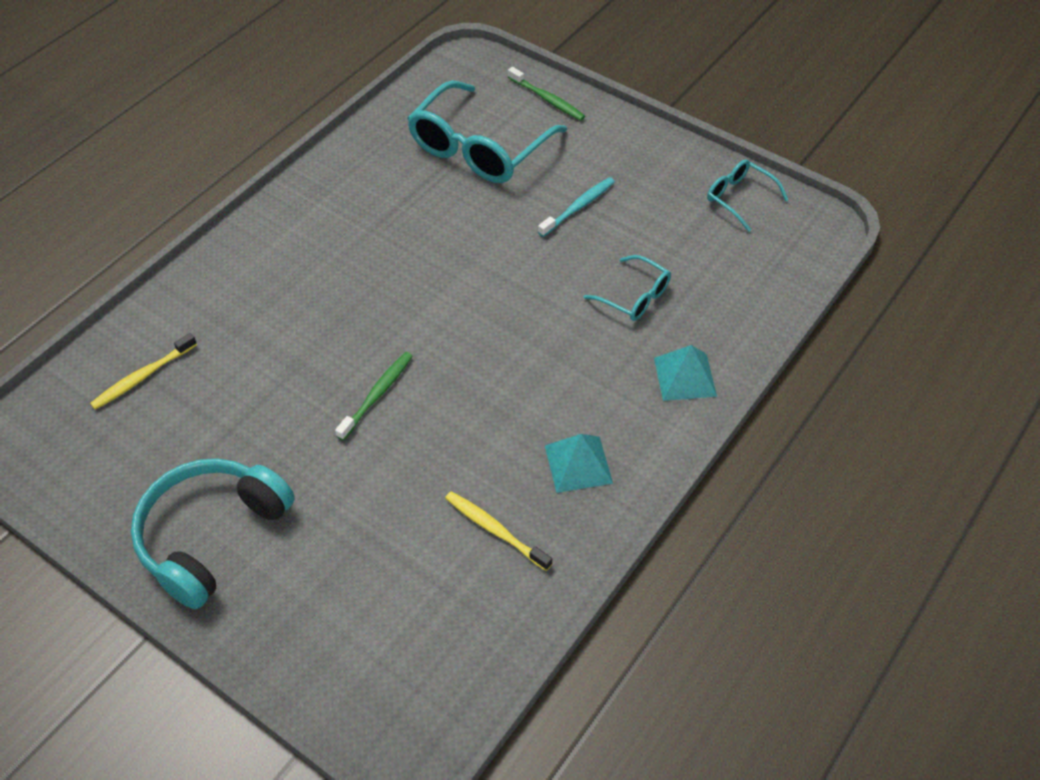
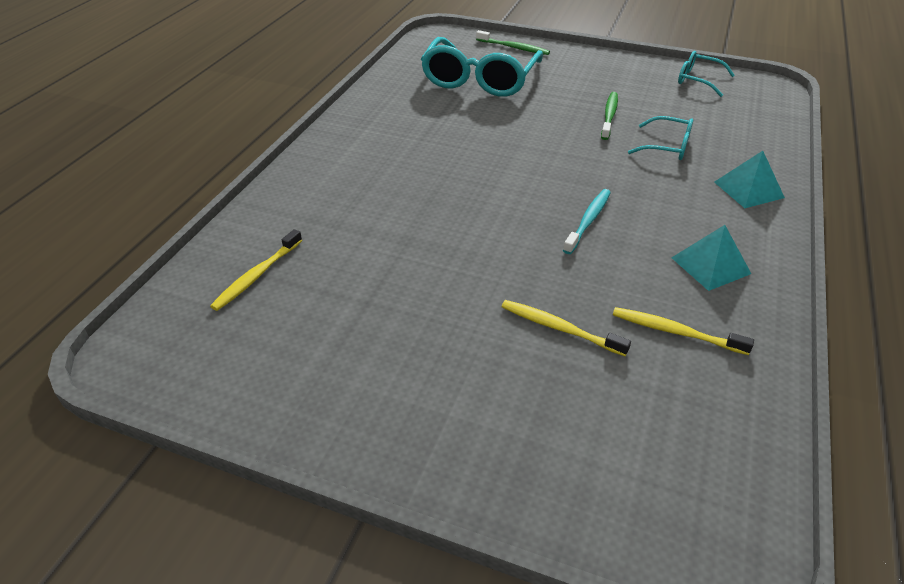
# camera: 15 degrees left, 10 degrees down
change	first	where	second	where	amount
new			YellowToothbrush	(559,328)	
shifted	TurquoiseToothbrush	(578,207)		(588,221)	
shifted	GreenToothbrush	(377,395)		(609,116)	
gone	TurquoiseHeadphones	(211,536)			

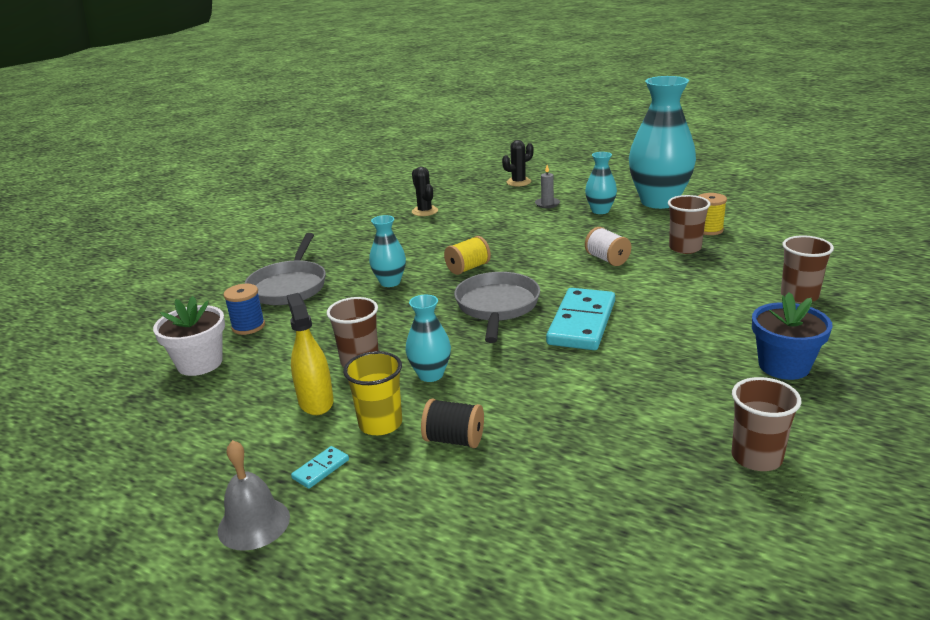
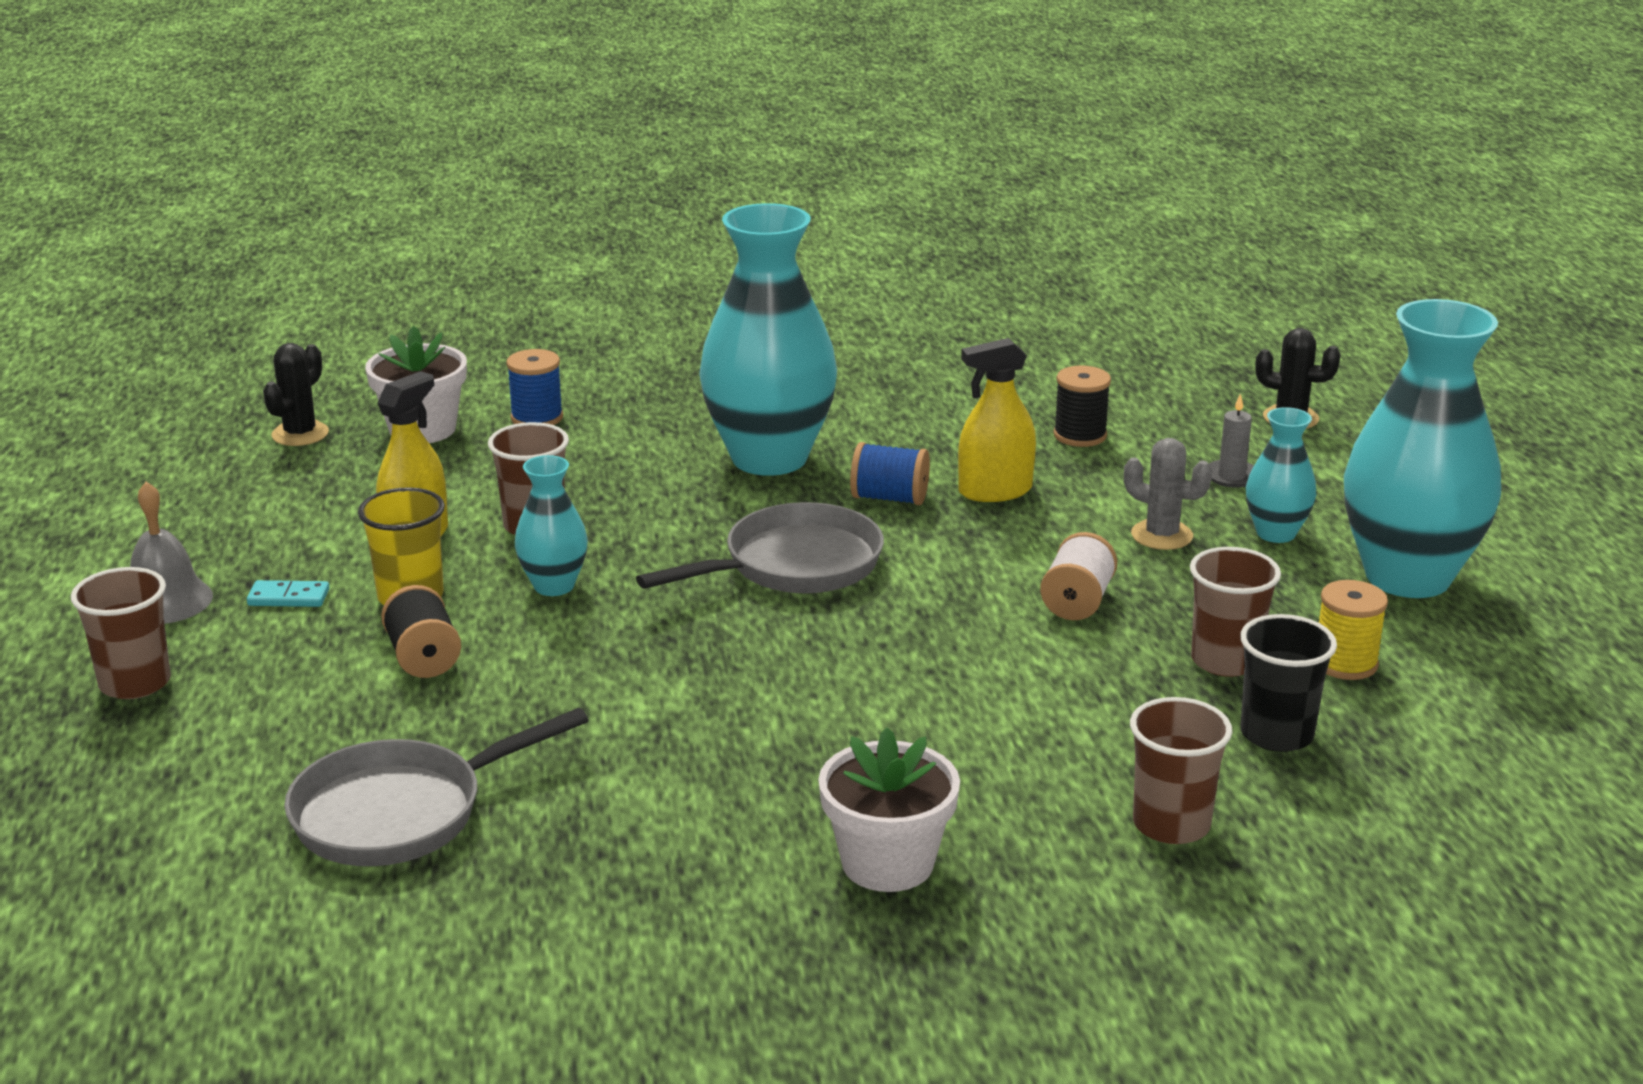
# camera: 50 degrees right, 0 degrees up
change	first	where	second	where	amount
shifted	BrownCup	(756,457)		(135,683)	
shifted	BlackCactus	(425,211)		(300,434)	
shifted	GreyPan	(289,286)		(401,813)	
scaled	TurquoiseVase	(390,282)		(769,458)	x2.09
repainted	BlueFlowerPot	(784,366)	WhiteFlowerPot	(887,863)	
repainted	YellowSpool	(468,268)	BlueSpool	(889,498)	
new			YellowSprayBottle	(995,491)	
new			BlackSpool	(1080,435)	
new			GreyCactus	(1162,535)	
new			BlackCup	(1276,734)	
gone	TurquoiseDomino	(581,323)			

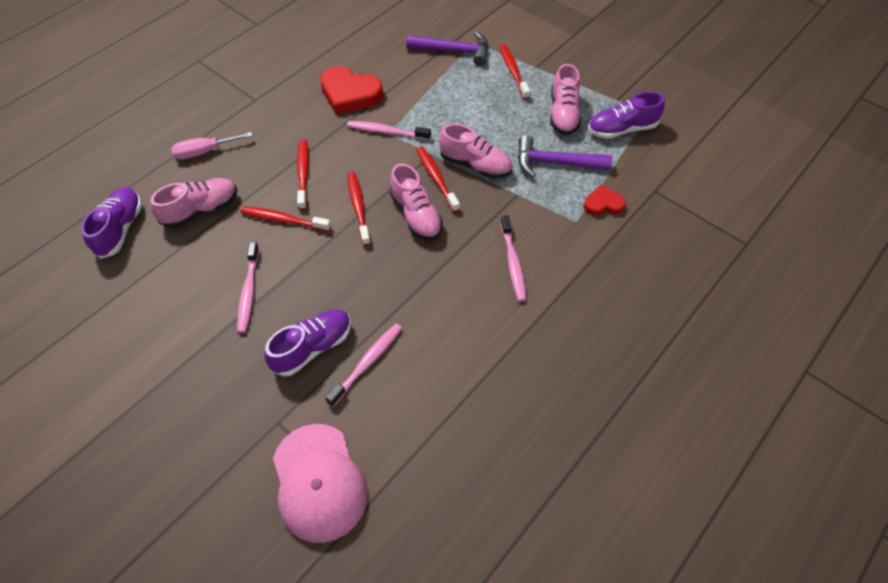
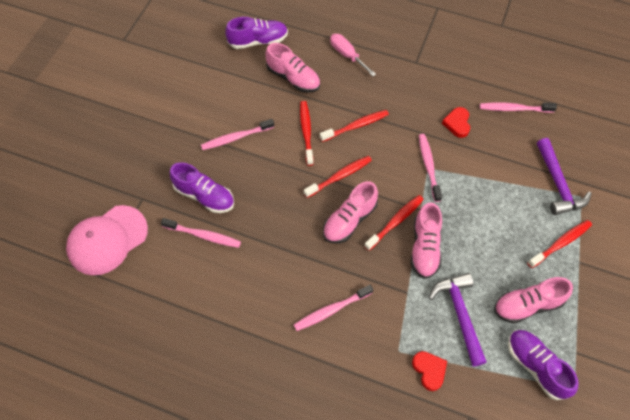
# camera: 70 degrees right, 5 degrees up
change	first	where	second	where	amount
scaled	RedHeart	(350,94)		(457,123)	x0.56
new			PinkToothbrush	(514,109)	

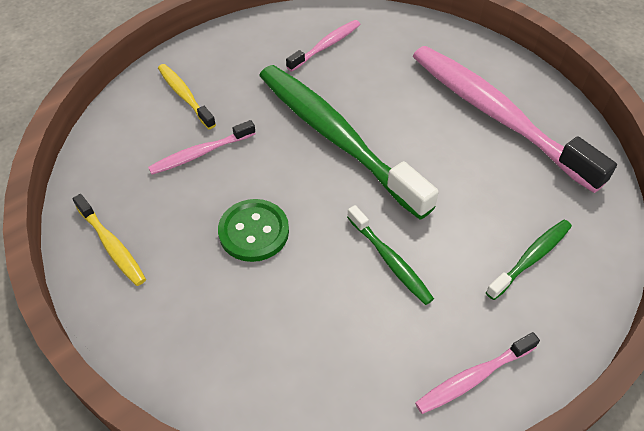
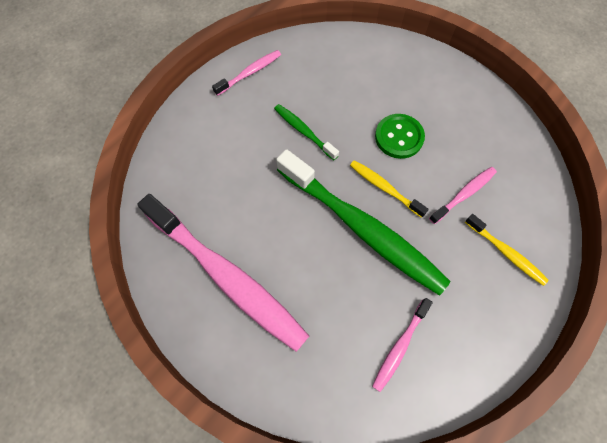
# camera: 170 degrees right, 15 degrees up
change	first	where	second	where	amount
shifted	YellowToothbrush	(112,245)		(384,188)	
gone	GreenToothbrush	(531,258)			

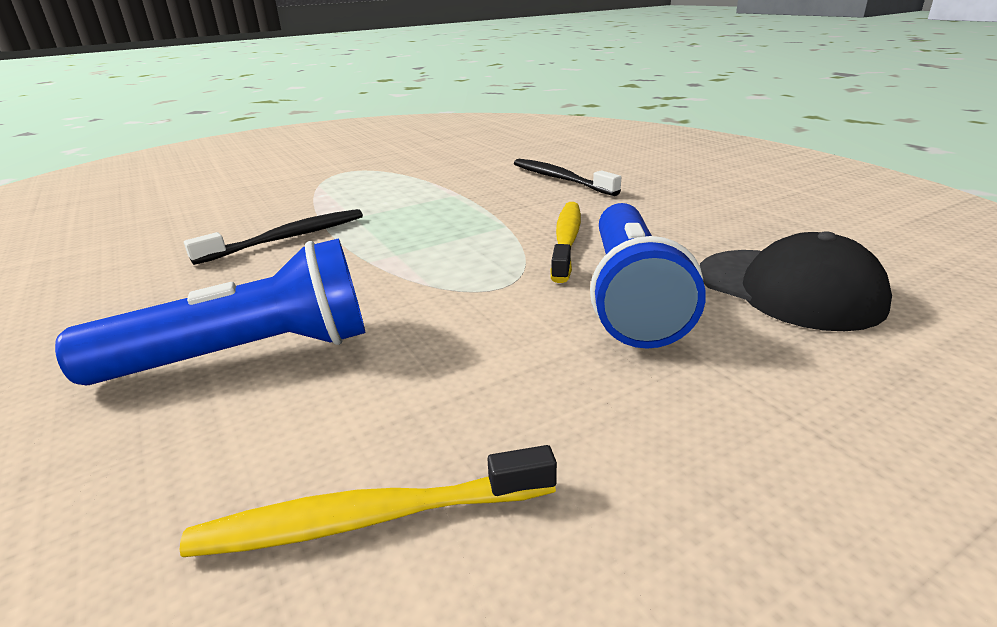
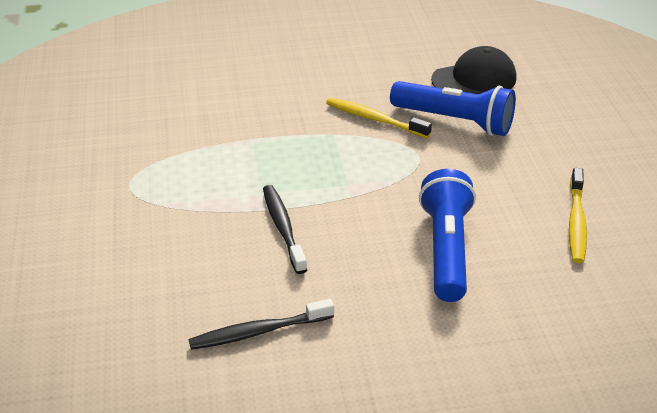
# camera: 70 degrees left, 10 degrees up
change	first	where	second	where	amount
shifted	BlackToothbrush	(560,179)		(258,332)	

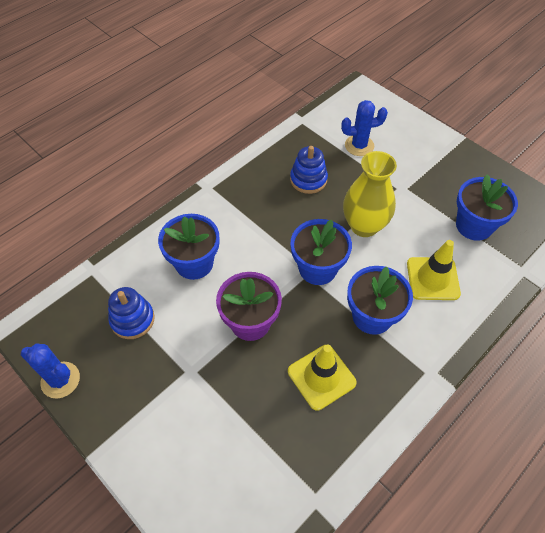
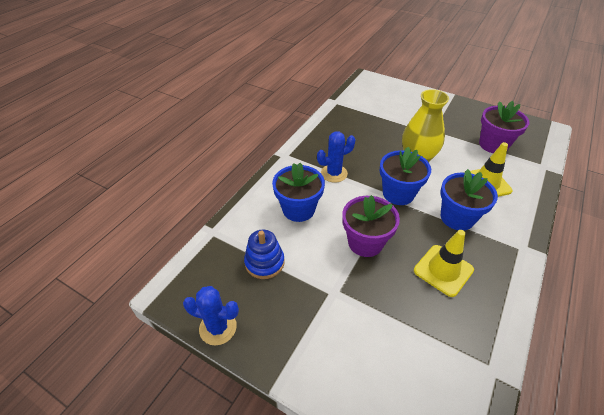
# camera: 15 degrees left, 10 degrees down
change	first	where	second	where	amount
shifted	BlueCactus	(359,145)		(334,173)	
repainted	BlueFlowerPot	(474,225)	PurpleFlowerPot	(493,145)	
gone	BlueStackingToy	(308,179)			

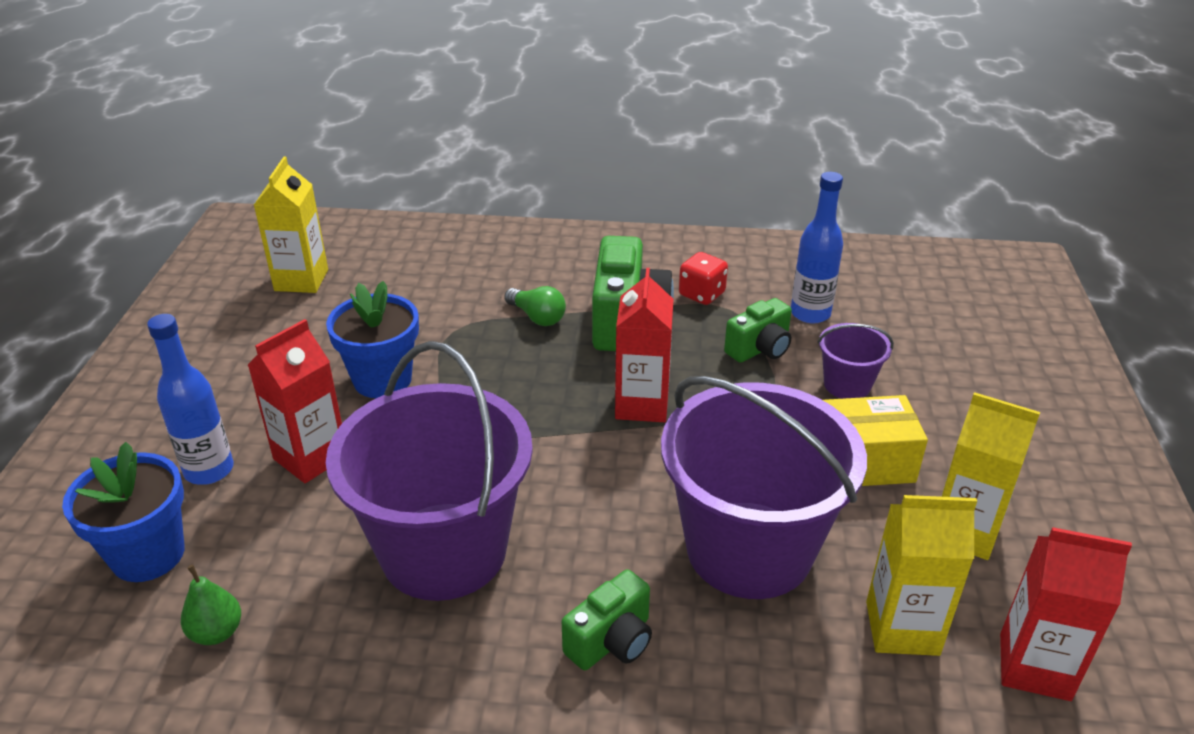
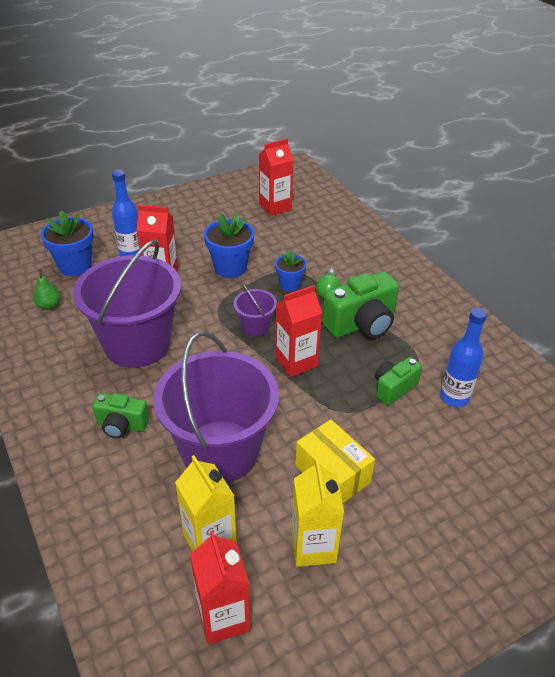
# camera: 55 degrees right, 5 degrees up
change	first	where	second	where	amount
shifted	PurpleBucket	(847,385)		(255,327)	
repainted	YellowCarton	(301,280)	RedCarton	(275,207)	
new			BlueFlowerPot	(290,284)	
rotated	GreenCamera	(760,349)		(393,388)	120 degrees clockwise
gone	RedDice	(702,294)			

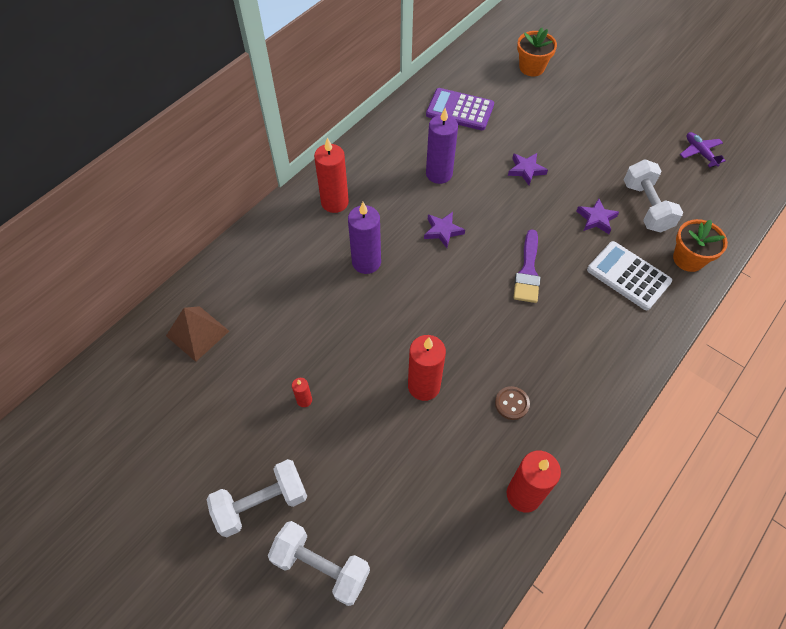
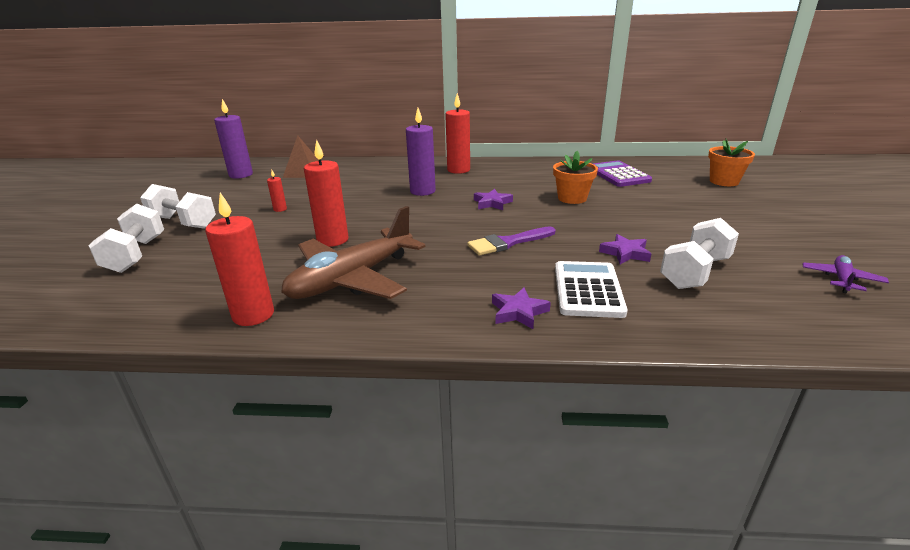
# camera: 55 degrees right, 30 degrees down
change	first	where	second	where	amount
shifted	PurpleCandle	(439,174)		(241,175)	
swapped	BrownButton	(512,403)	BrownPlane	(353,279)	
shifted	PurpleStar	(526,170)		(518,312)	
shifted	OrangeFlowerPot	(688,259)		(572,198)	

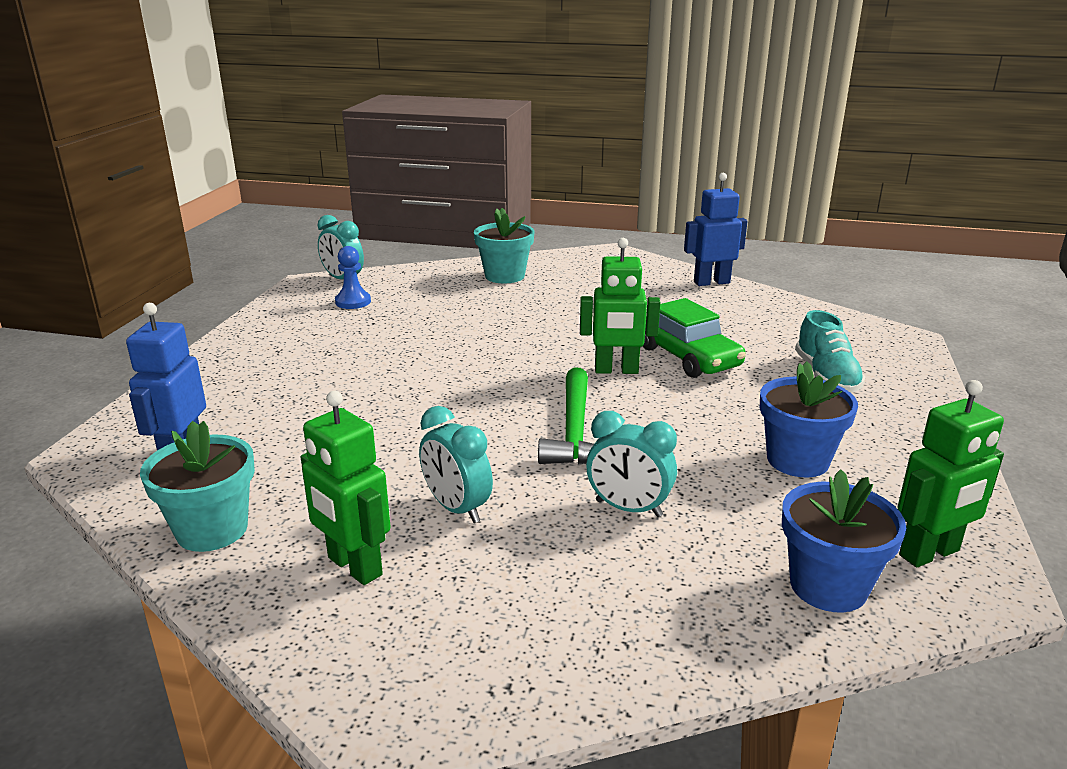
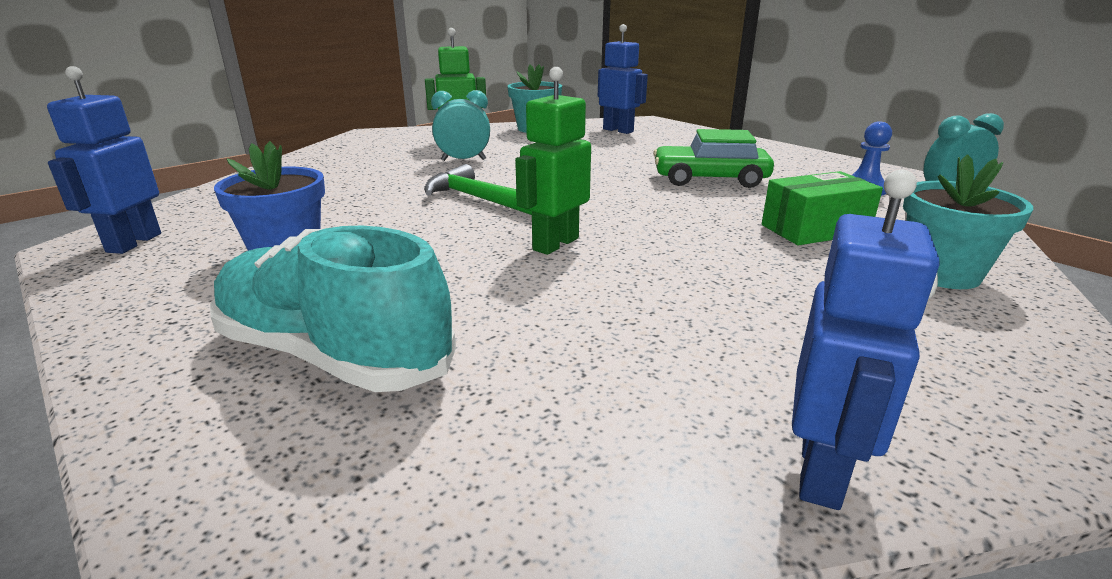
# camera: 125 degrees right, 0 degrees up
change	first	where	second	where	amount
repainted	GreenRobot	(929,553)	BlueRobot	(133,243)	
scaled	TurquoiseShoe	(826,376)		(333,354)	x1.56
shifted	GreenCar	(688,357)		(709,179)	
new			GreenBox	(815,229)	
gone	TurquoiseClock	(628,508)			
gone	BlueFlowerPot	(828,586)			

